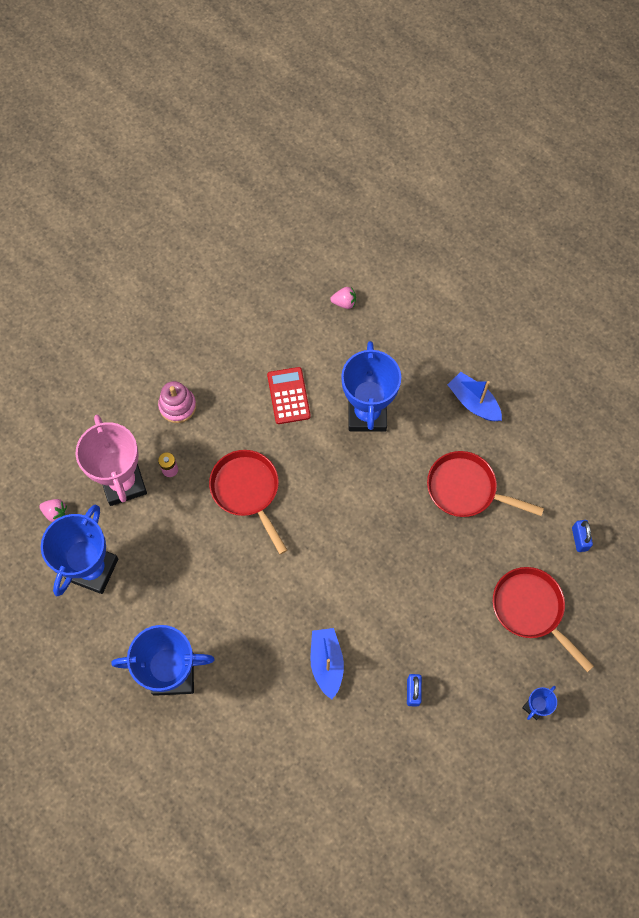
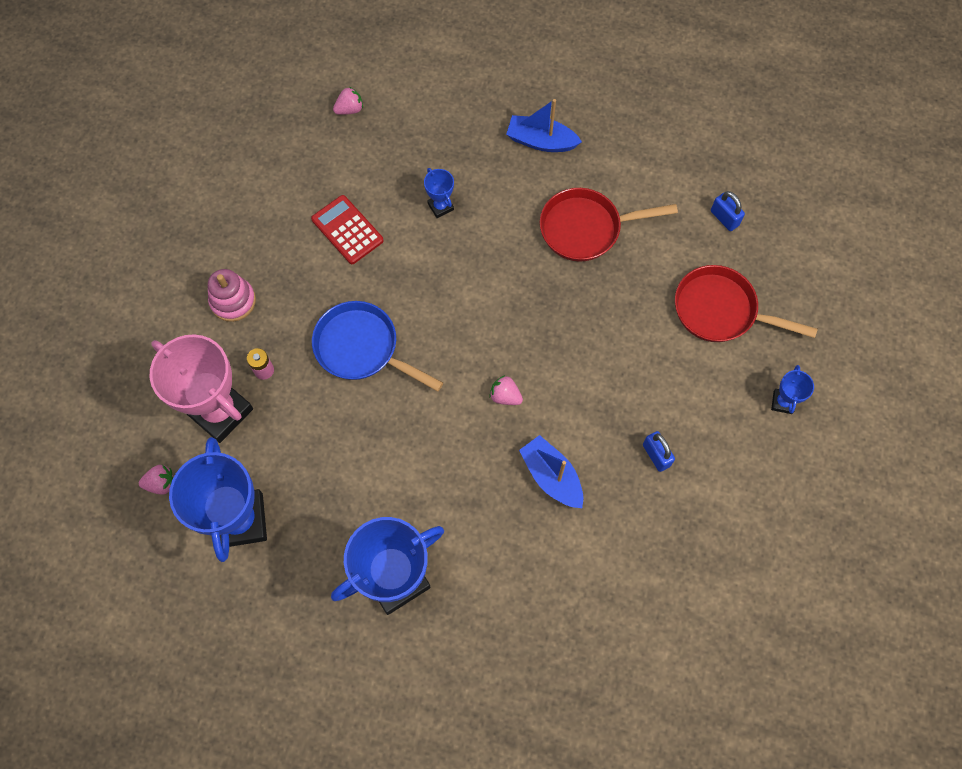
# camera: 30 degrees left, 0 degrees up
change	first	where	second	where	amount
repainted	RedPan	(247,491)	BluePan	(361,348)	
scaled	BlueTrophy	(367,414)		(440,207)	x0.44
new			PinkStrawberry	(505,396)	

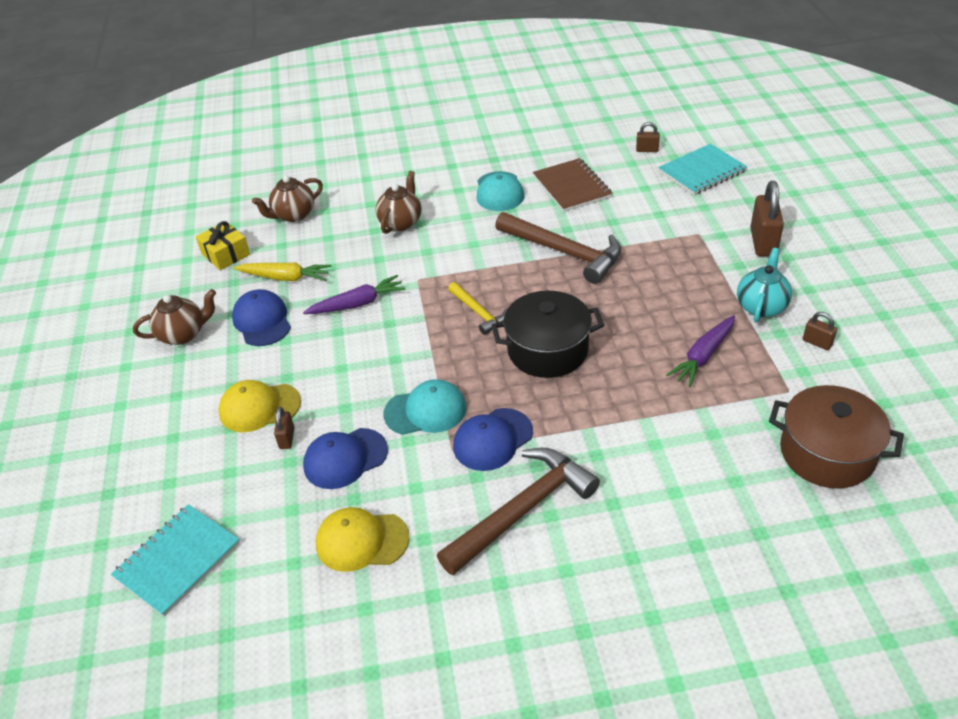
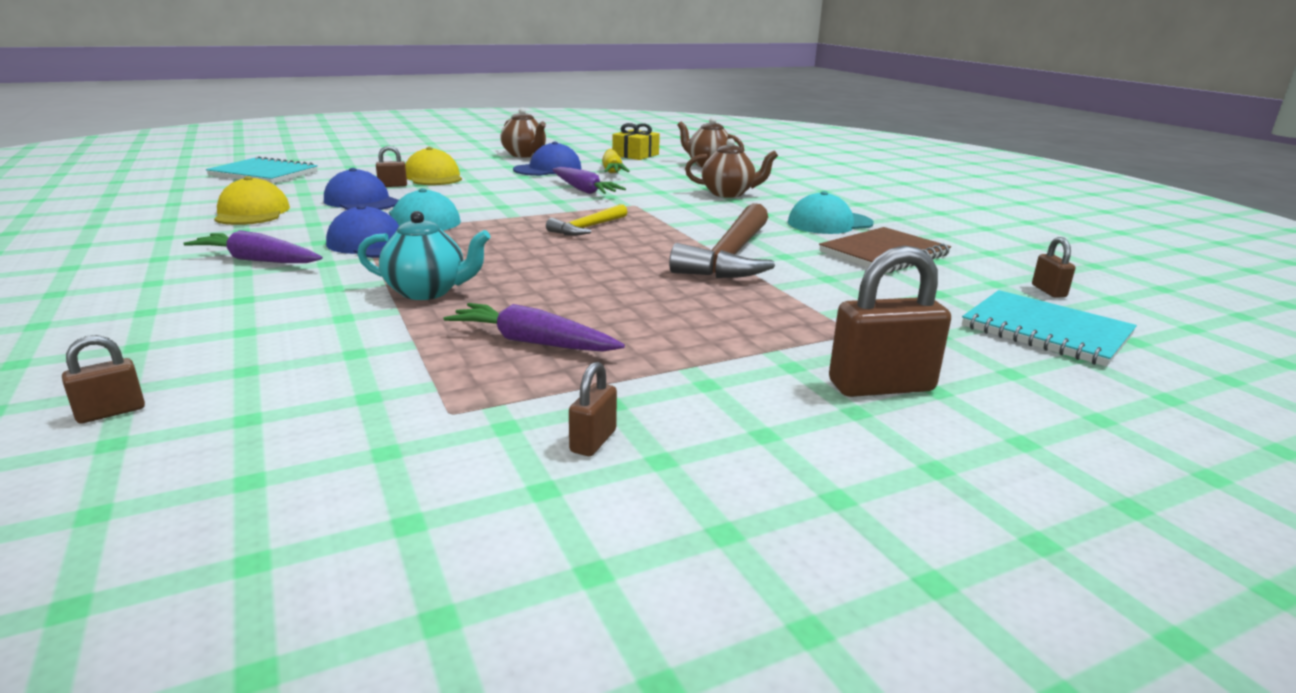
# camera: 70 degrees right, 20 degrees down
change	first	where	second	where	amount
new			BrownPadlock	(111,412)	
swapped	BrownHammer	(522,510)	PurpleCarrot	(257,260)	
shifted	TurquoiseTeapot	(761,306)		(427,292)	
gone	BlackPot	(547,350)			
gone	BrownPot	(827,453)			

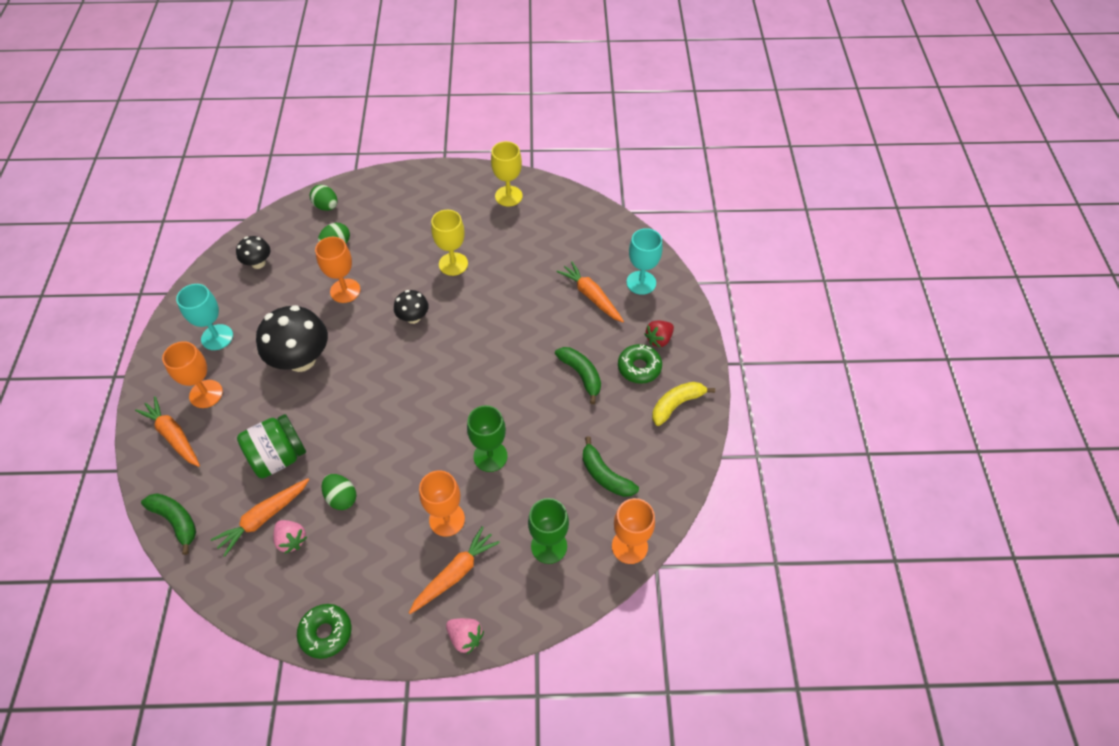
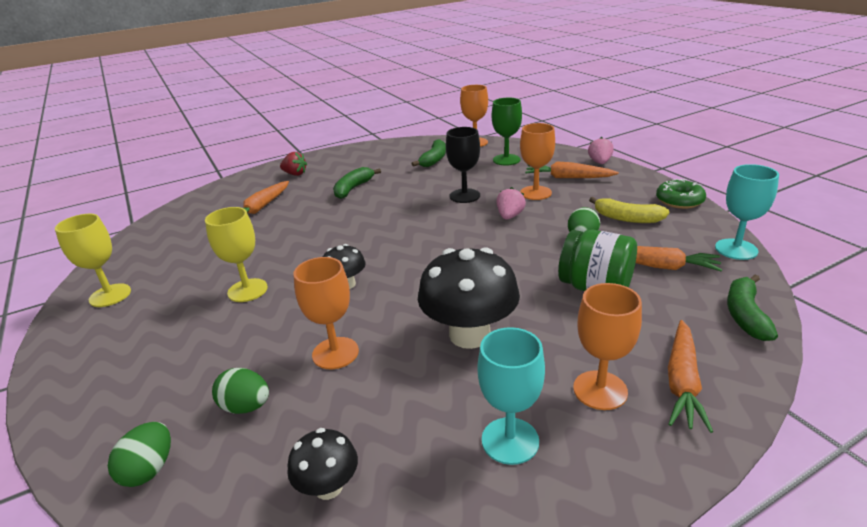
# camera: 115 degrees left, 25 degrees down
change	first	where	second	where	amount
repainted	GreenGoblet	(490,456)	BlackGoblet	(464,196)	
shifted	PinkStrawberry	(291,540)		(509,216)	
shifted	YellowBanana	(676,404)		(627,218)	
shifted	TurquoiseGoblet	(641,282)		(736,249)	
gone	GreenDonut	(639,367)			

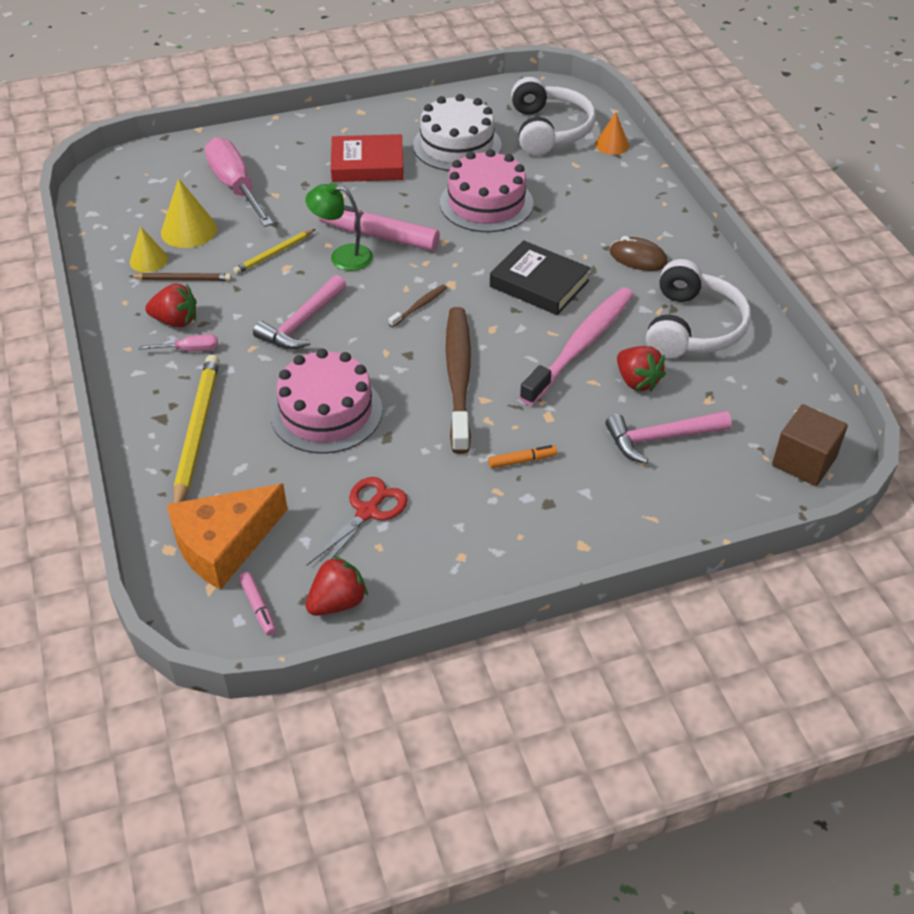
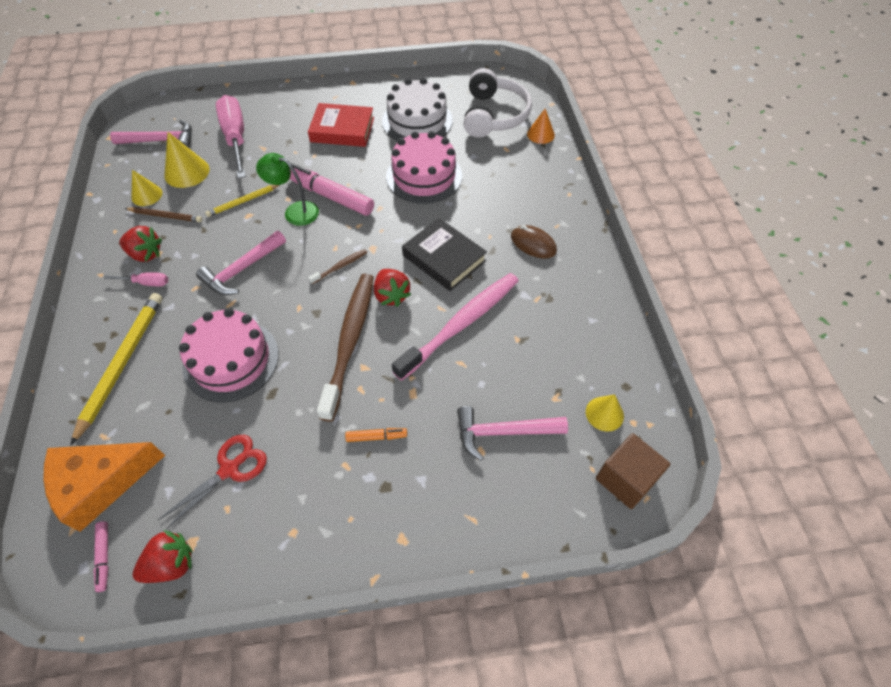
# camera: 10 degrees right, 10 degrees up
change	first	where	second	where	amount
new			PinkHammer	(161,141)	
shifted	RedStrawberry	(637,381)		(391,295)	
new			YellowCone	(604,413)	
gone	WhiteHeadphones	(692,327)			

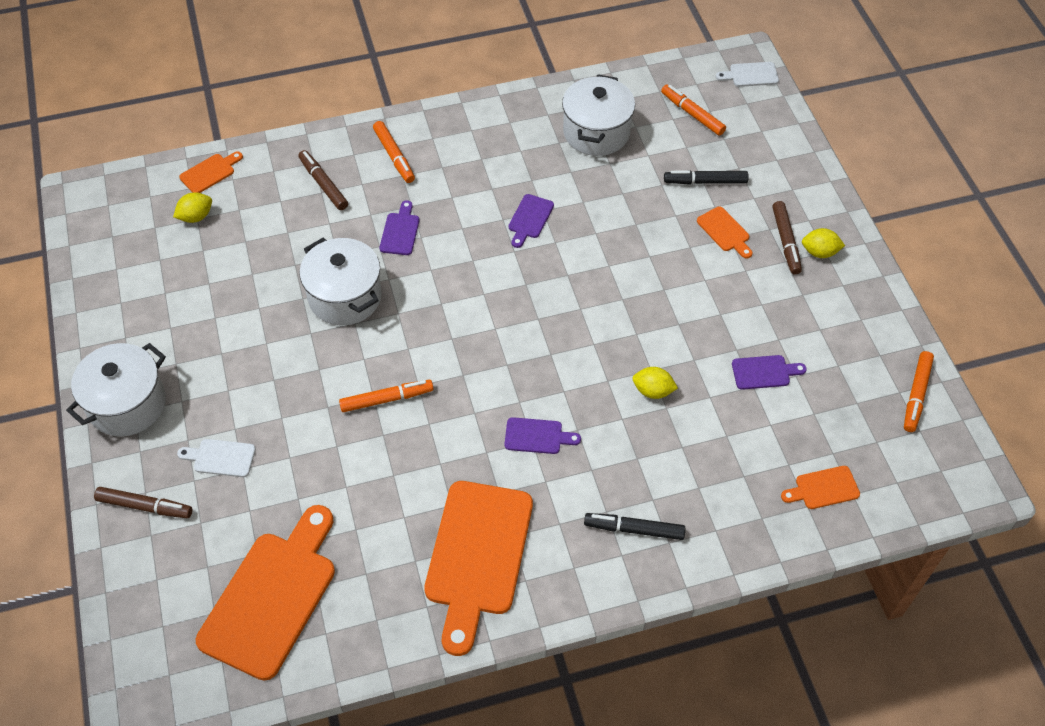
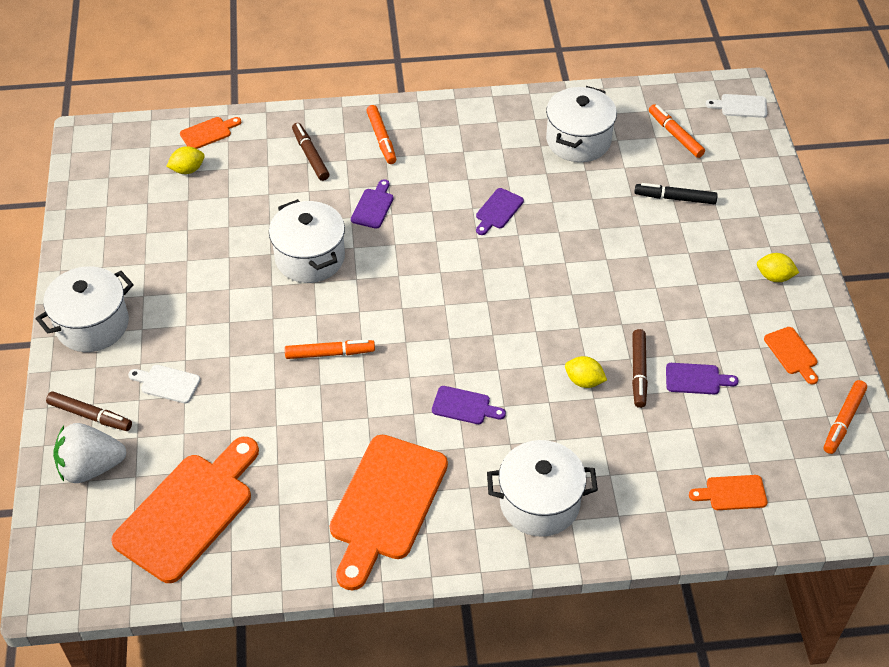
# camera: 10 degrees right, 5 degrees down
change	first	where	second	where	amount
new			WhiteStrawberry	(91,467)	
swapped	BlackMarker	(634,529)	WhitePot	(539,503)	
shifted	BrownMarker	(785,241)		(638,372)	
shifted	OrangeCuttingBoard	(725,231)		(792,353)	

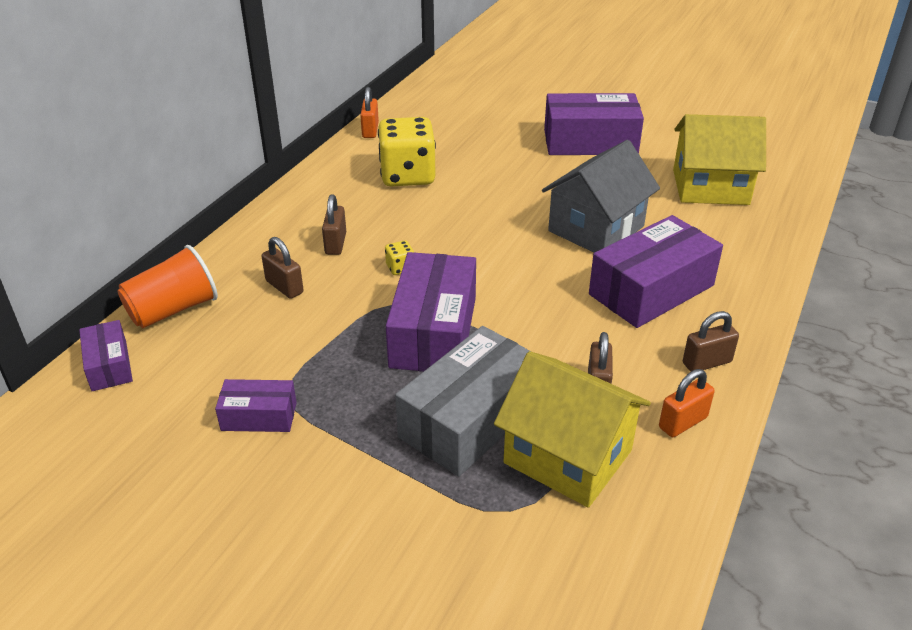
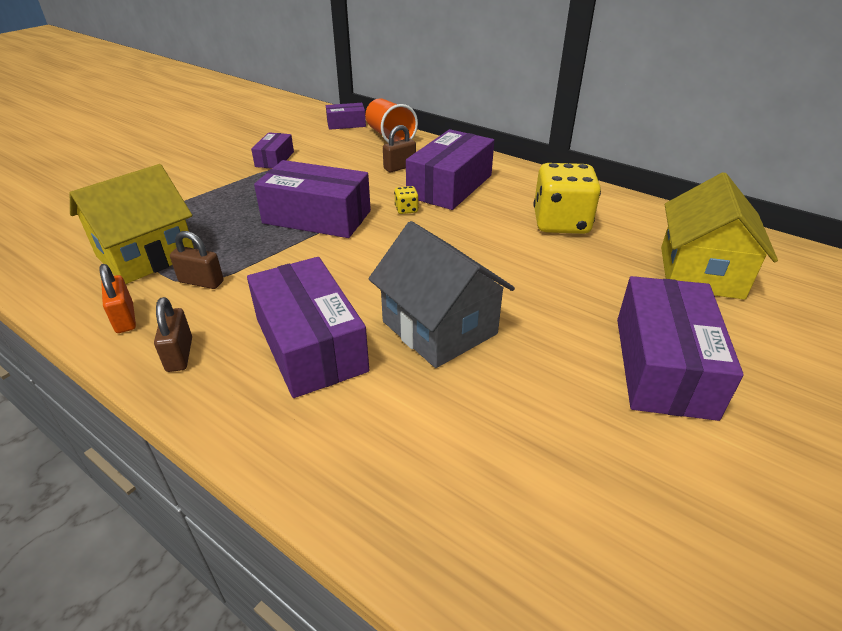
# camera: 100 degrees right, 0 degrees up
change	first	where	second	where	amount
swapped	BrownPadlock	(335,243)	PurpleBox	(450,186)	
shifted	YellowHouse	(710,187)		(700,272)	
gone	OrangePadlock	(370,130)			
gone	GreyBox	(470,419)			

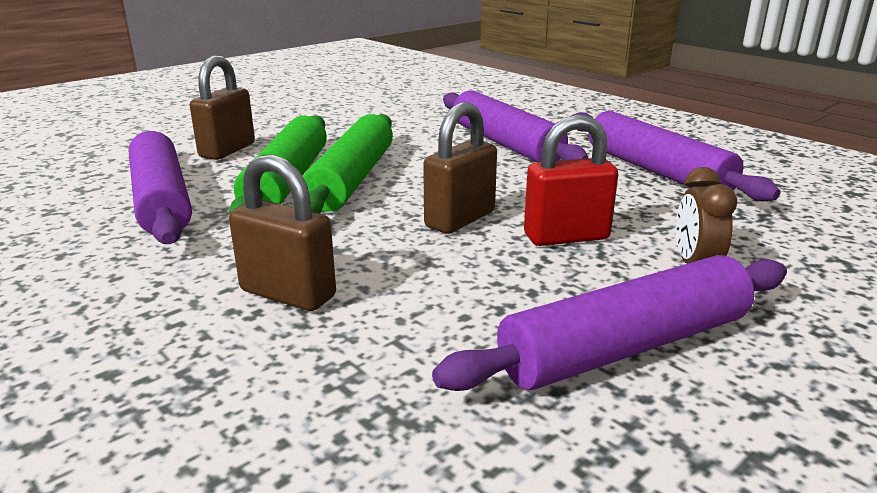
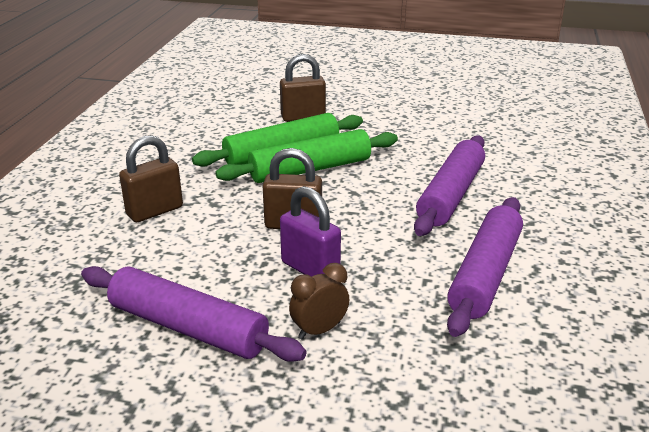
# camera: 55 degrees right, 5 degrees up
change	first	where	second	where	amount
rotated	BrownPadlock	(288,294)		(155,211)	60 degrees clockwise
repainted	RedPadlock	(566,237)	PurplePadlock	(310,269)	
gone	PurpleRollingPin	(162,200)			

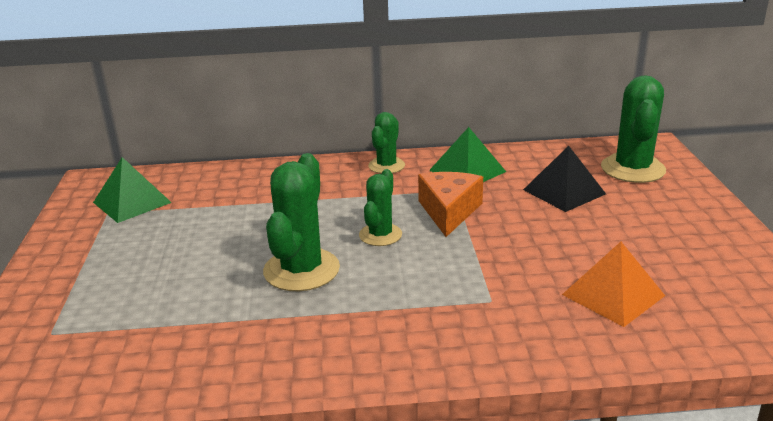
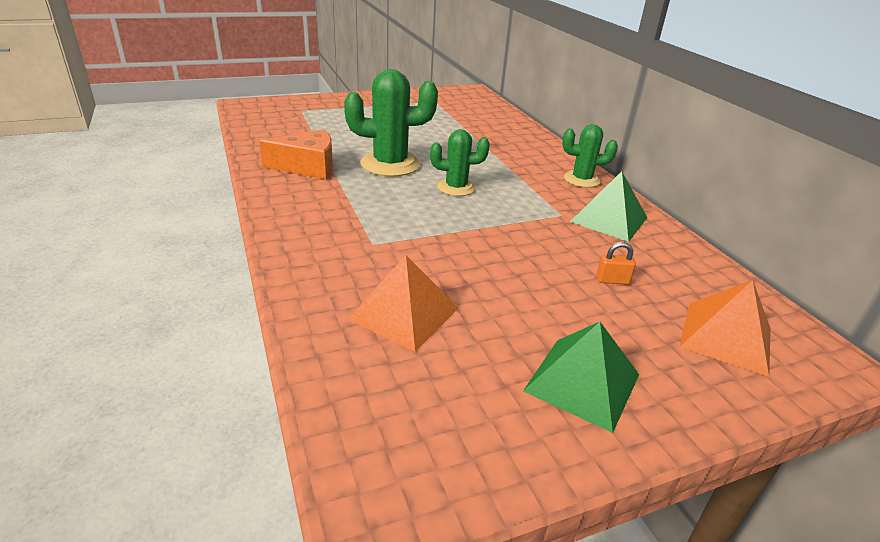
# camera: 70 degrees right, 5 degrees up
change	first	where	second	where	amount
shifted	OrangeCheese	(449,211)		(308,166)	
shifted	GreenPyramid	(132,202)		(582,382)	
swapped	BlackPyramid	(564,191)	OrangePadlock	(612,280)	
swapped	GreenCactus	(633,169)	OrangePyramid	(726,337)	

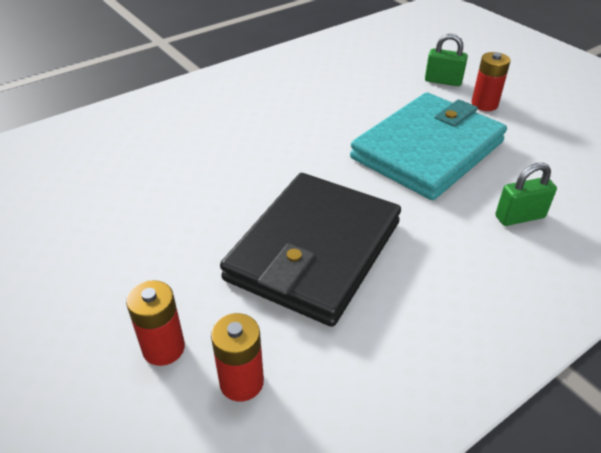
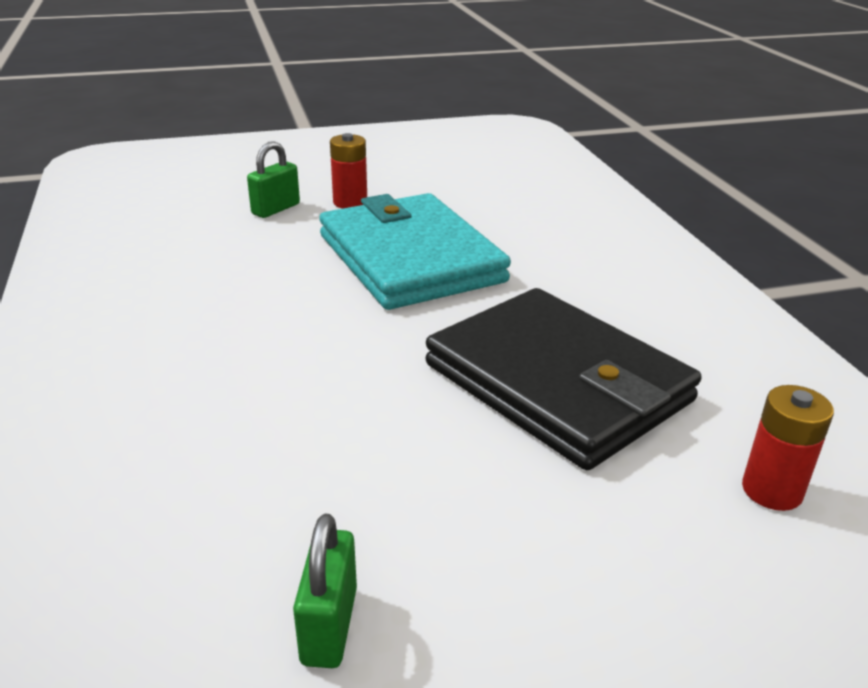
# camera: 70 degrees left, 10 degrees down
change	first	where	second	where	amount
shifted	GreenPadlock	(519,217)		(329,625)	
gone	RedBattery	(163,348)			

